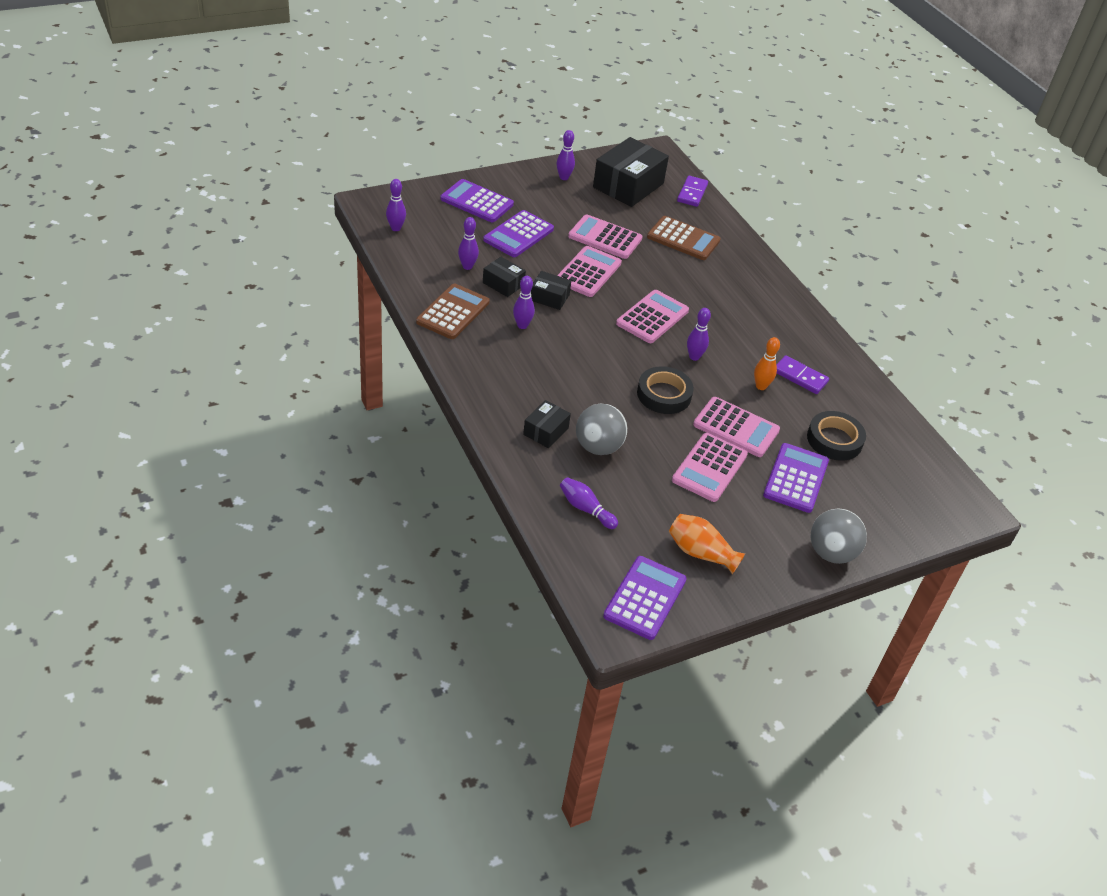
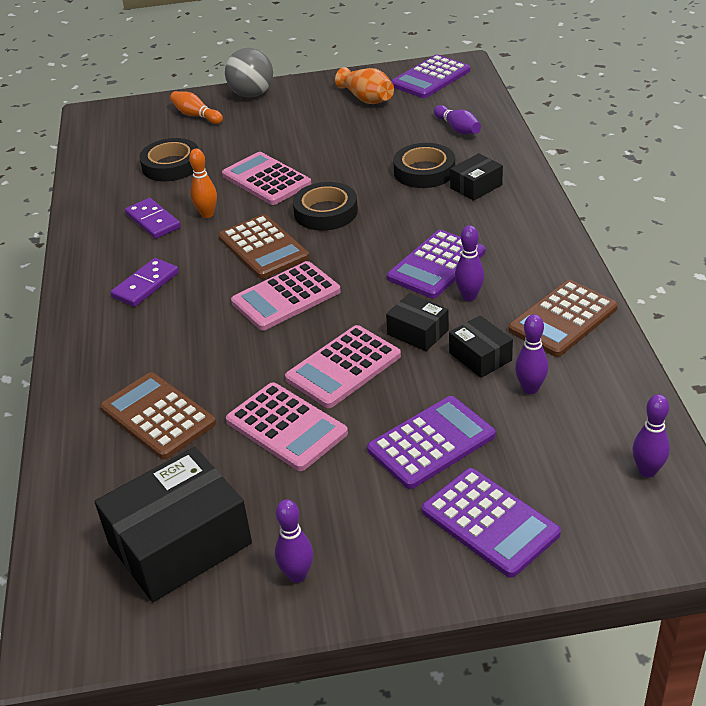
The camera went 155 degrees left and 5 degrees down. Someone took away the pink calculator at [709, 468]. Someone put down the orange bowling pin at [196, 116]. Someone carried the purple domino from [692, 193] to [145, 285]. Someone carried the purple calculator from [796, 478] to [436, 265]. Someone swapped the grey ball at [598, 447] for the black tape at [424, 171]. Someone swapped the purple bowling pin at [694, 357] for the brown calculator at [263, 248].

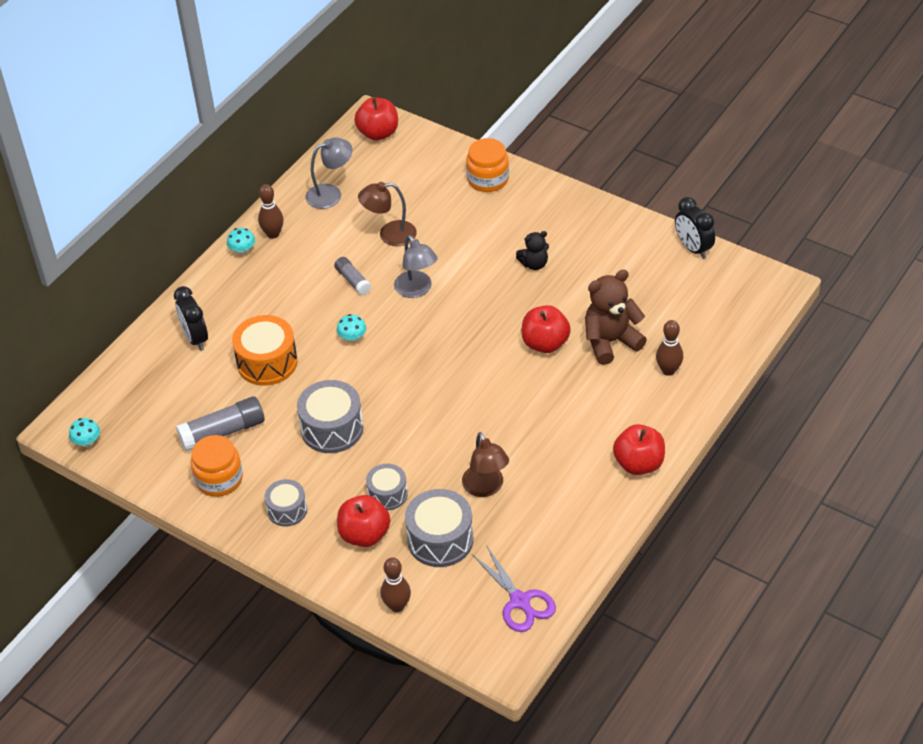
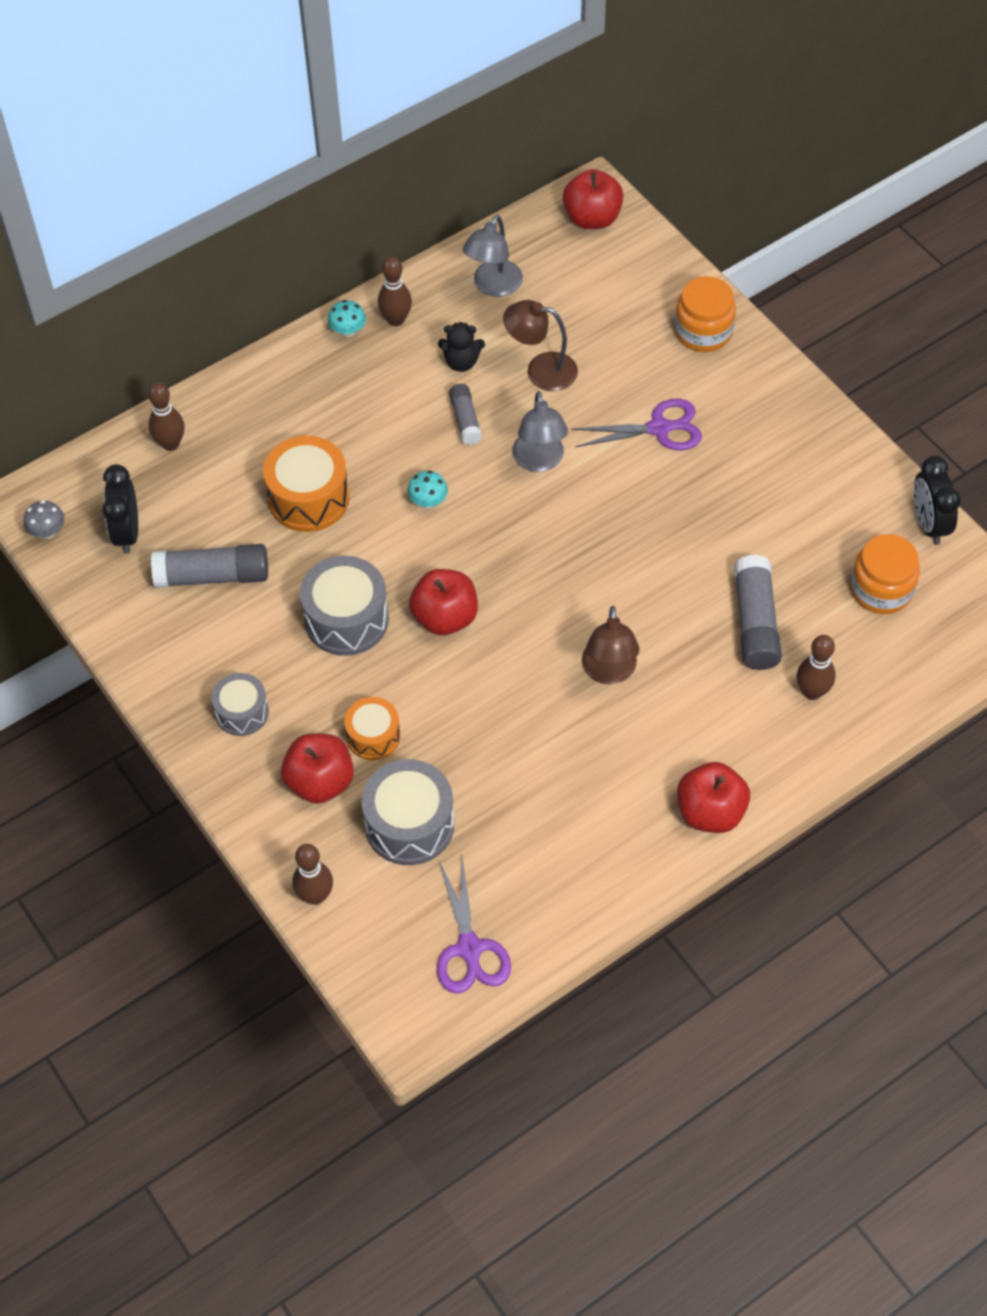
The camera went 20 degrees right and 10 degrees up. Someone put down the brown bowling pin at [170, 444]. Someone put down the purple scissors at [659, 428]. Someone carried the black clock from [195, 338] to [127, 533]. Someone carried the orange jar from [219, 479] to [881, 589]. Someone carried the brown lamp from [486, 488] to [609, 672]. Someone carried the black teddy bear from [534, 264] to [461, 362]. Someone carried the red apple from [545, 343] to [445, 617]. Someone swapped the brown teddy bear at [610, 342] for the grey glue stick at [755, 623]. Someone repainted the turquoise mushroom at [87, 442], which became the grey mushroom at [48, 532]. Someone repainted the grey drum at [387, 494], which became the orange drum at [373, 736]. Someone rotated the grey lamp at [331, 194] by 120 degrees clockwise.

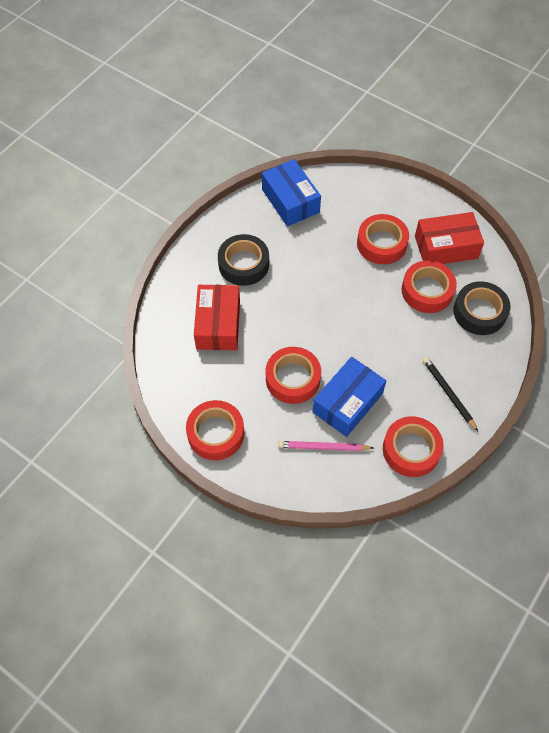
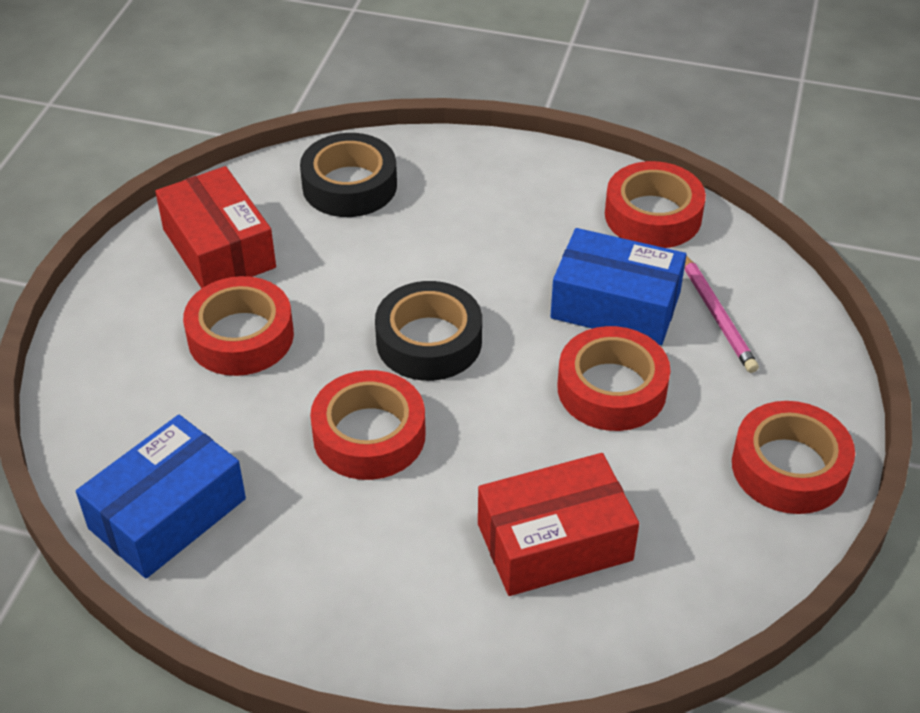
The camera went 110 degrees left and 15 degrees down. Someone took away the black pencil at [448, 393]. Someone carried the black tape from [243, 264] to [429, 341]. Someone carried the red tape from [427, 291] to [369, 435].

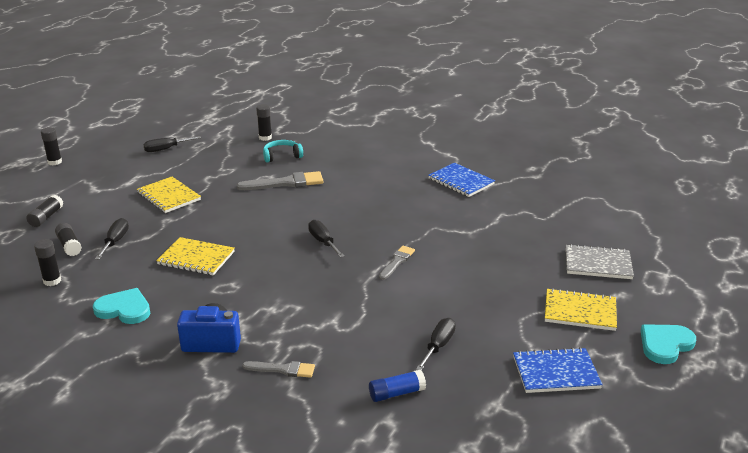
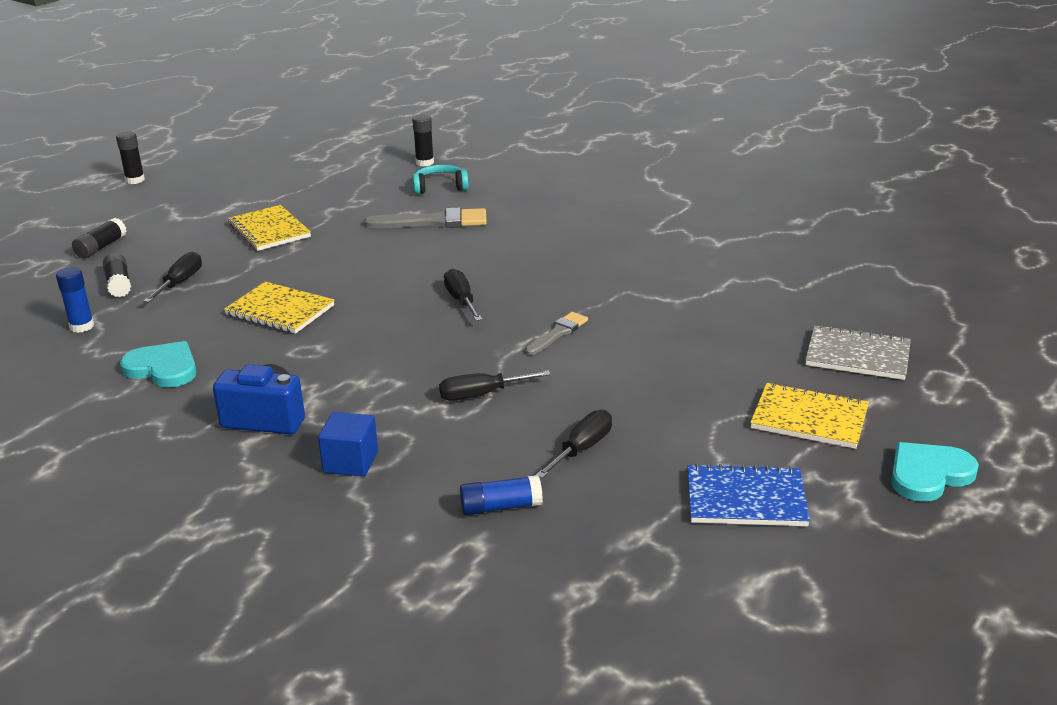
The camera went 10 degrees right and 0 degrees up. Someone took away the blue notebook at [461, 181]. Someone carried the black screwdriver from [166, 149] to [481, 394]. Someone swapped the grey brush at [283, 369] for the blue cube at [350, 462]. Someone repainted the black glue stick at [52, 281], which became the blue glue stick at [82, 326].

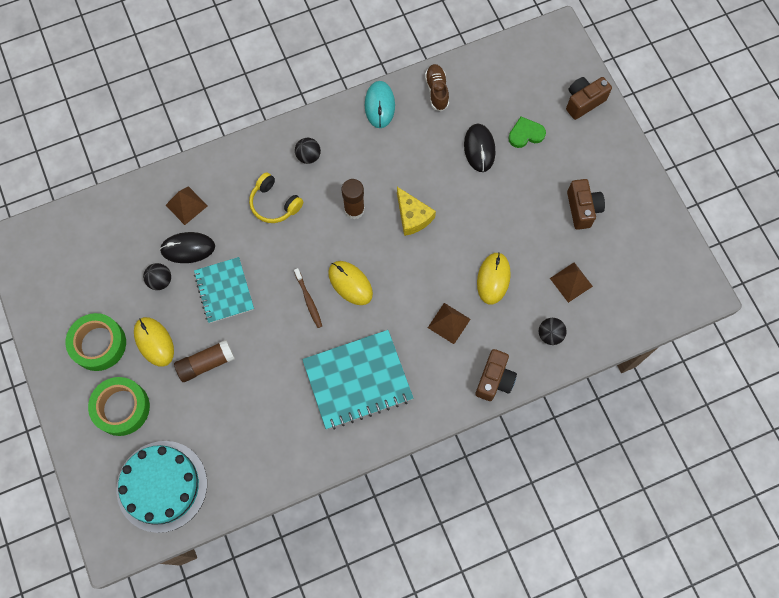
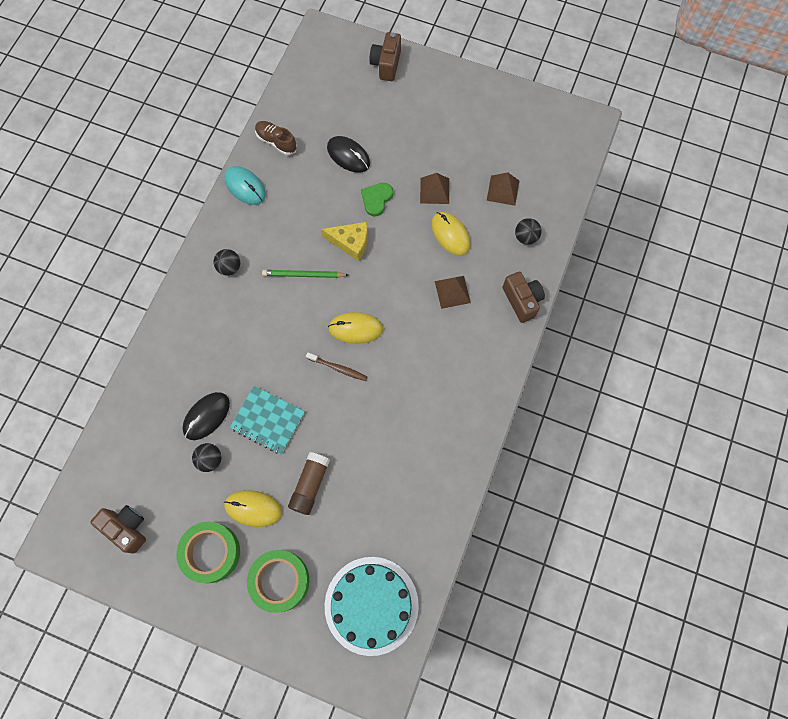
The camera went 45 degrees left and 0 degrees up. Someone took away the yellow headphones at [274, 204]. Someone took away the turquoise notebook at [357, 380]. Someone carried the brown pyramid from [186, 205] to [434, 190]. Someone carried the green heart from [525, 134] to [376, 199]. Someone carried the brown camera from [582, 209] to [127, 528]. Someone swapped the brown glue stick at [354, 210] for the green pencil at [304, 275].

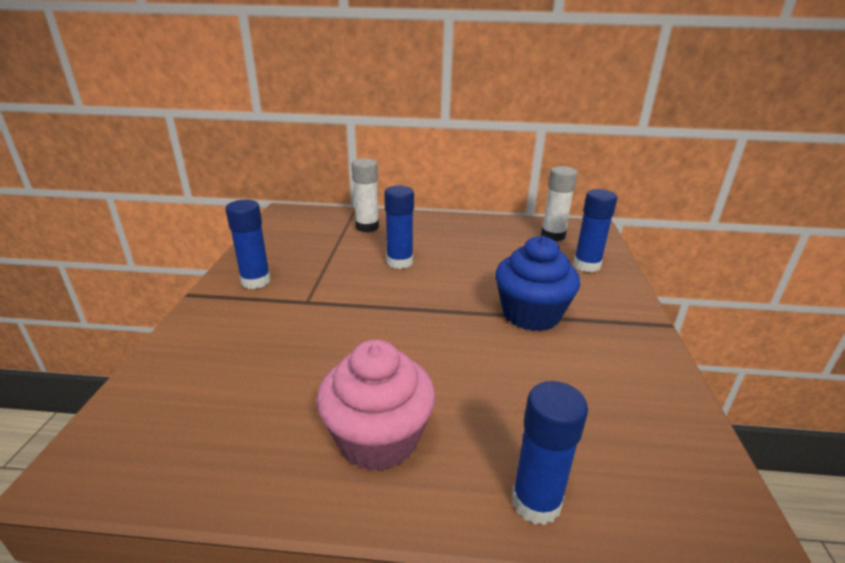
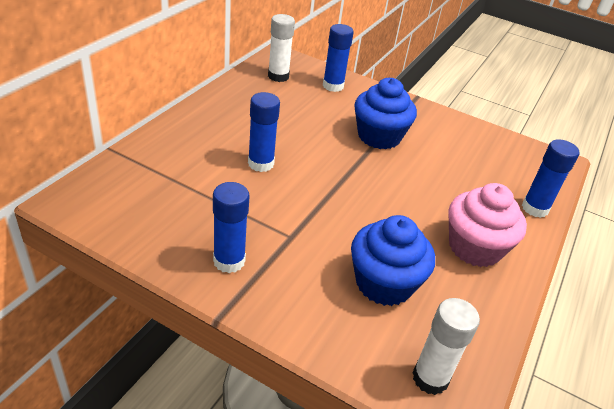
The camera went 70 degrees left and 10 degrees up. Someone put down the blue cupcake at [384, 283]. Someone carried the white glue stick from [367, 227] to [430, 378].

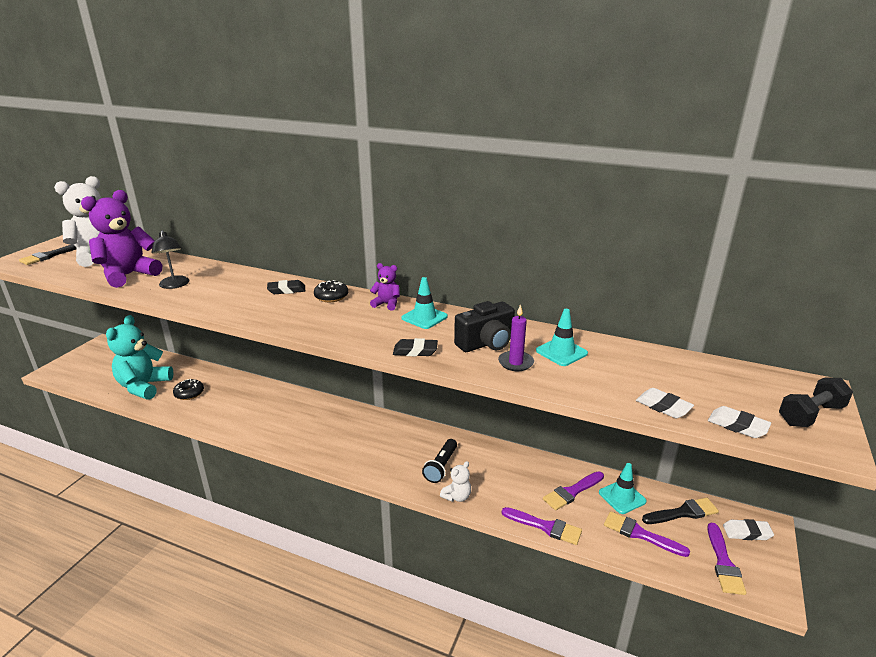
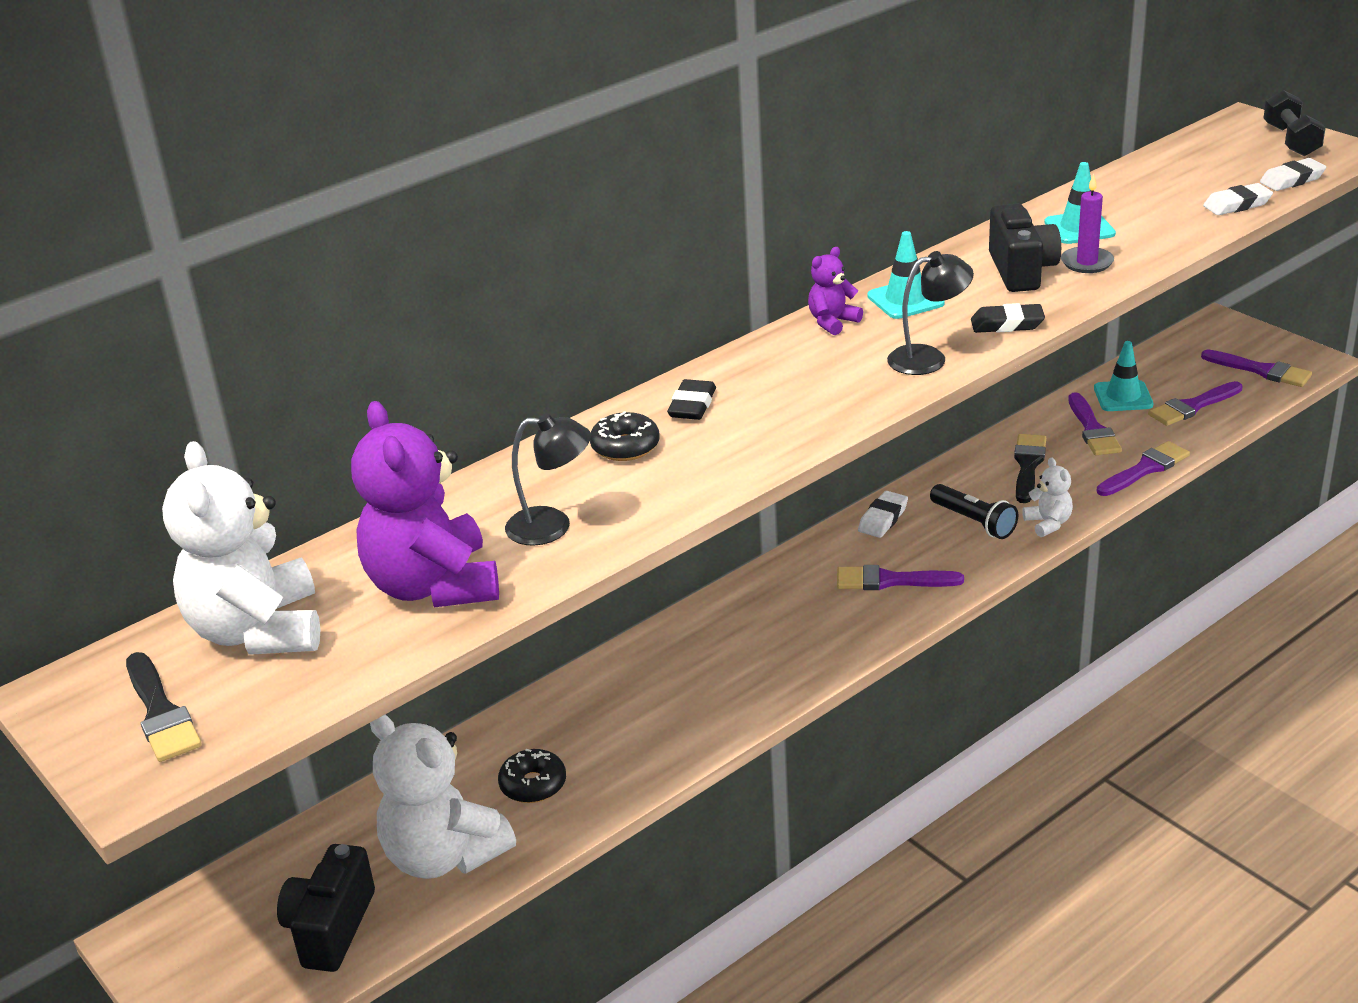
The camera went 60 degrees left and 5 degrees up. Someone put down the black camera at [330, 928]. Someone put down the purple brush at [890, 580]. Someone put down the black lamp at [928, 358]. Someone carried the black donut from [331, 296] to [625, 447]. Someone carried the black brush from [683, 512] to [1028, 465]. Someone carried the white eraser from [747, 532] to [883, 519]. Someone repainted the turquoise teddy bear at [144, 386], which became the white teddy bear at [443, 856]. Someone rotated the black eraser at [415, 351] by 60 degrees clockwise.

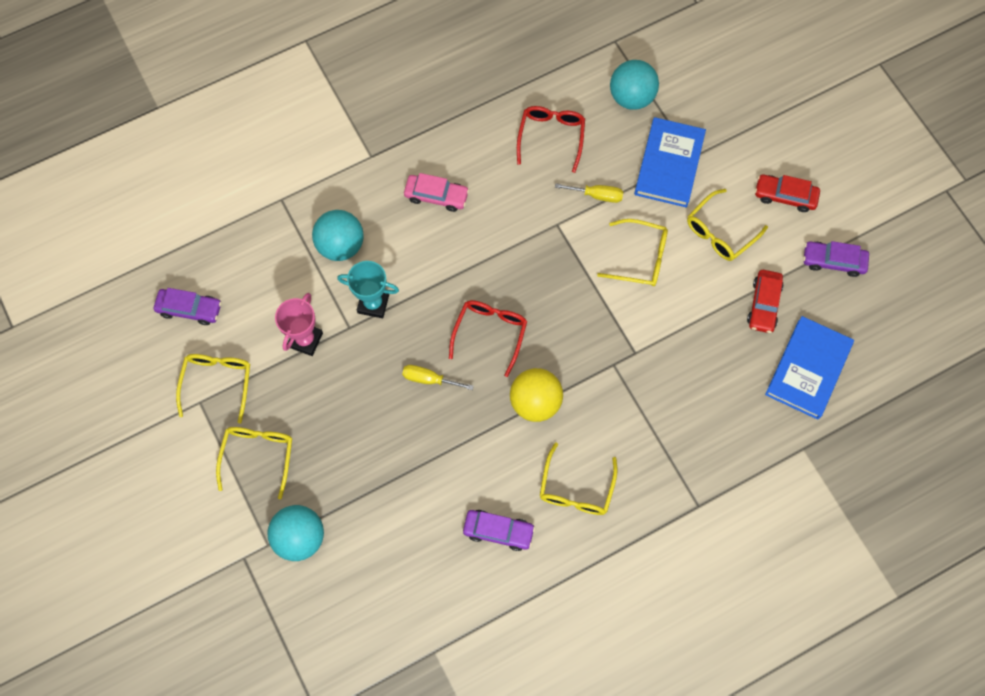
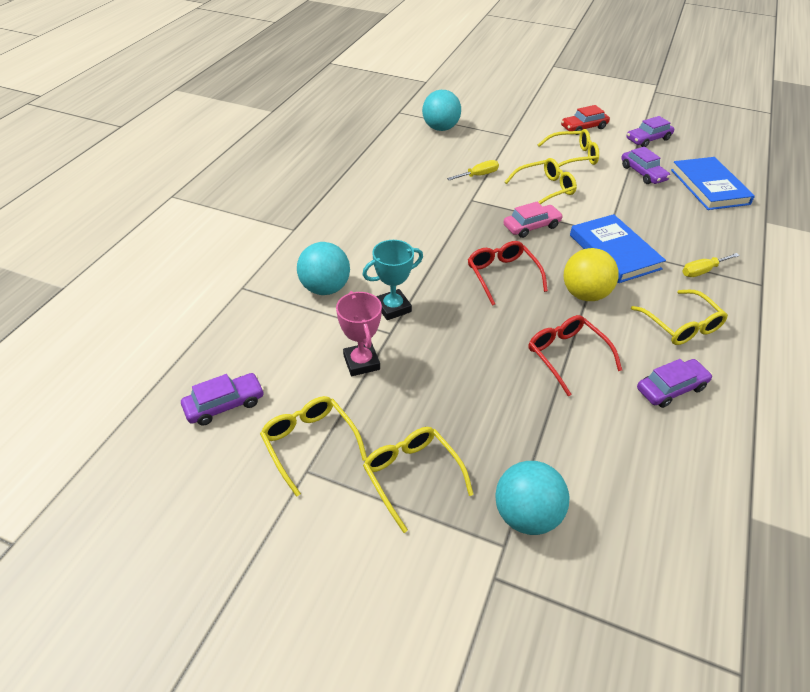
The camera went 40 degrees left and 25 degrees down. Someone carried the yellow screwdriver from [429, 379] to [702, 271]. Someone carried the pink car from [436, 196] to [531, 226]. Someone carried the red glasses from [551, 137] to [567, 356]. Someone carried the blue book from [669, 164] to [614, 252]. Someone repainted the red car at [763, 304], which became the purple car at [643, 173]. Someone rotated the yellow glasses at [720, 232] by 105 degrees counterclockwise.

